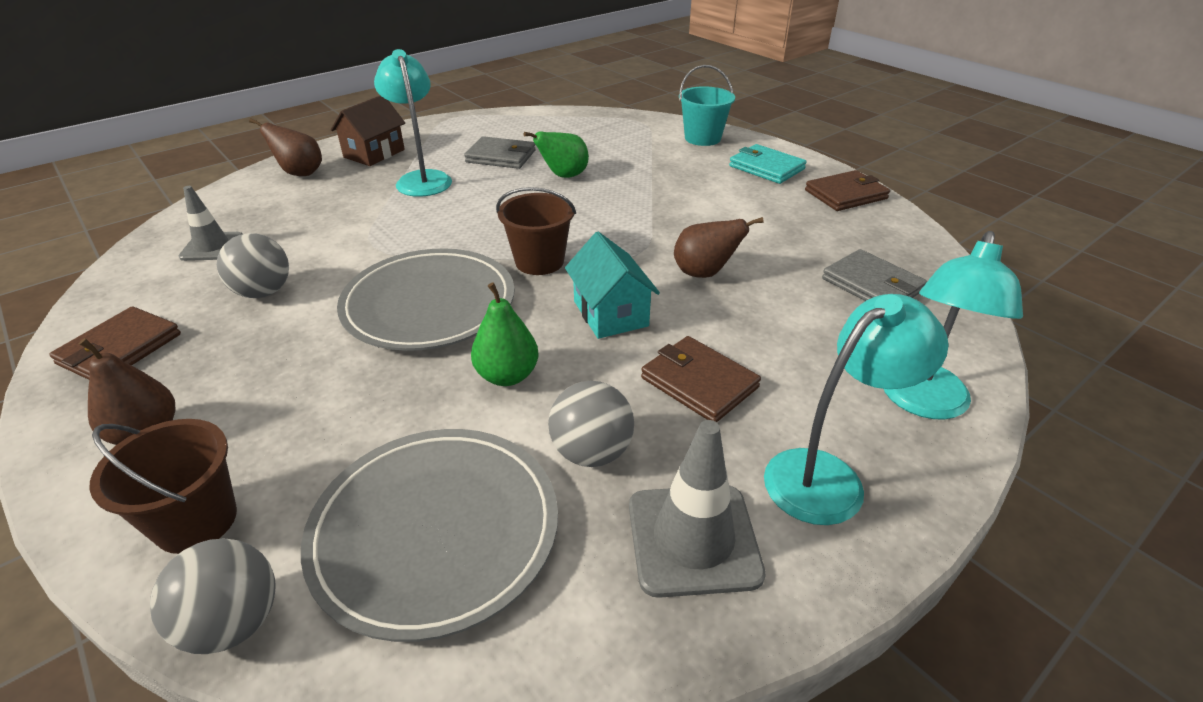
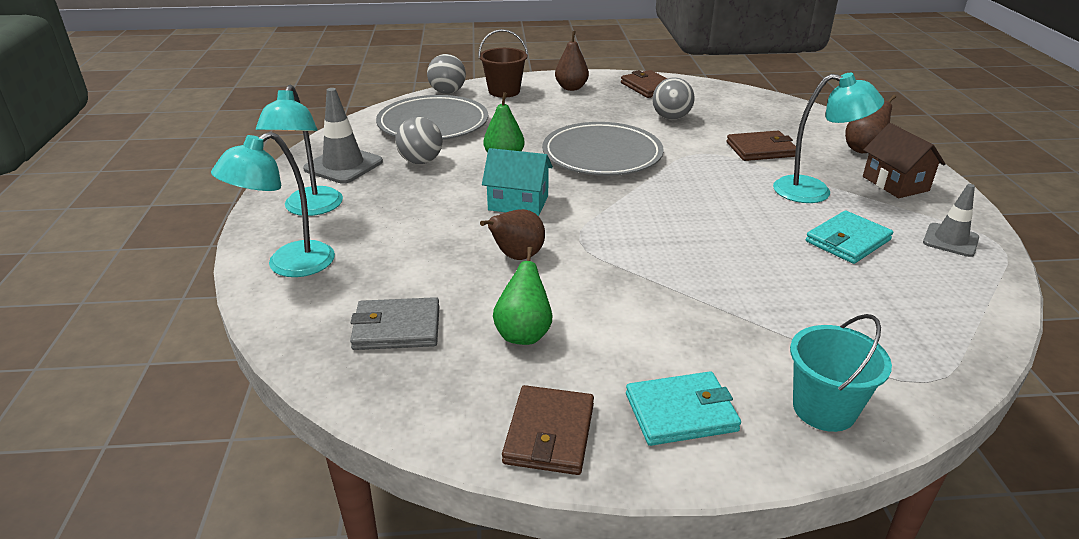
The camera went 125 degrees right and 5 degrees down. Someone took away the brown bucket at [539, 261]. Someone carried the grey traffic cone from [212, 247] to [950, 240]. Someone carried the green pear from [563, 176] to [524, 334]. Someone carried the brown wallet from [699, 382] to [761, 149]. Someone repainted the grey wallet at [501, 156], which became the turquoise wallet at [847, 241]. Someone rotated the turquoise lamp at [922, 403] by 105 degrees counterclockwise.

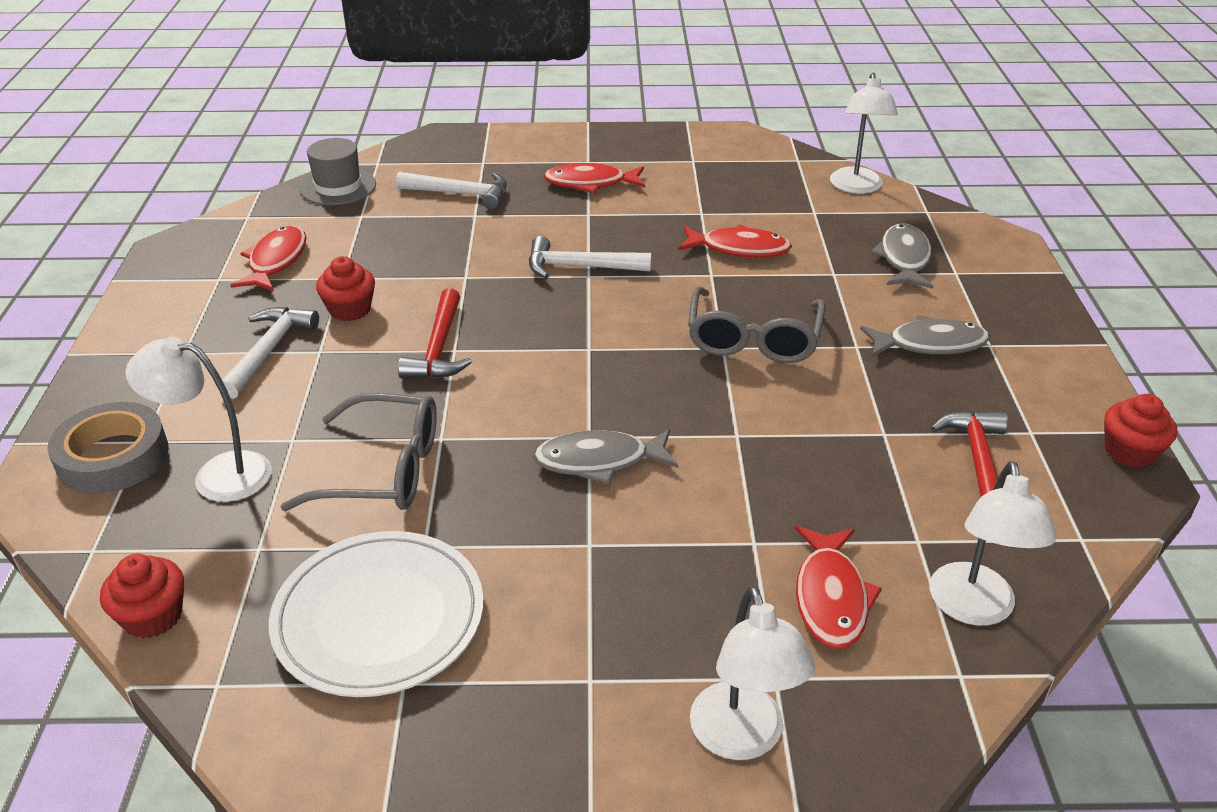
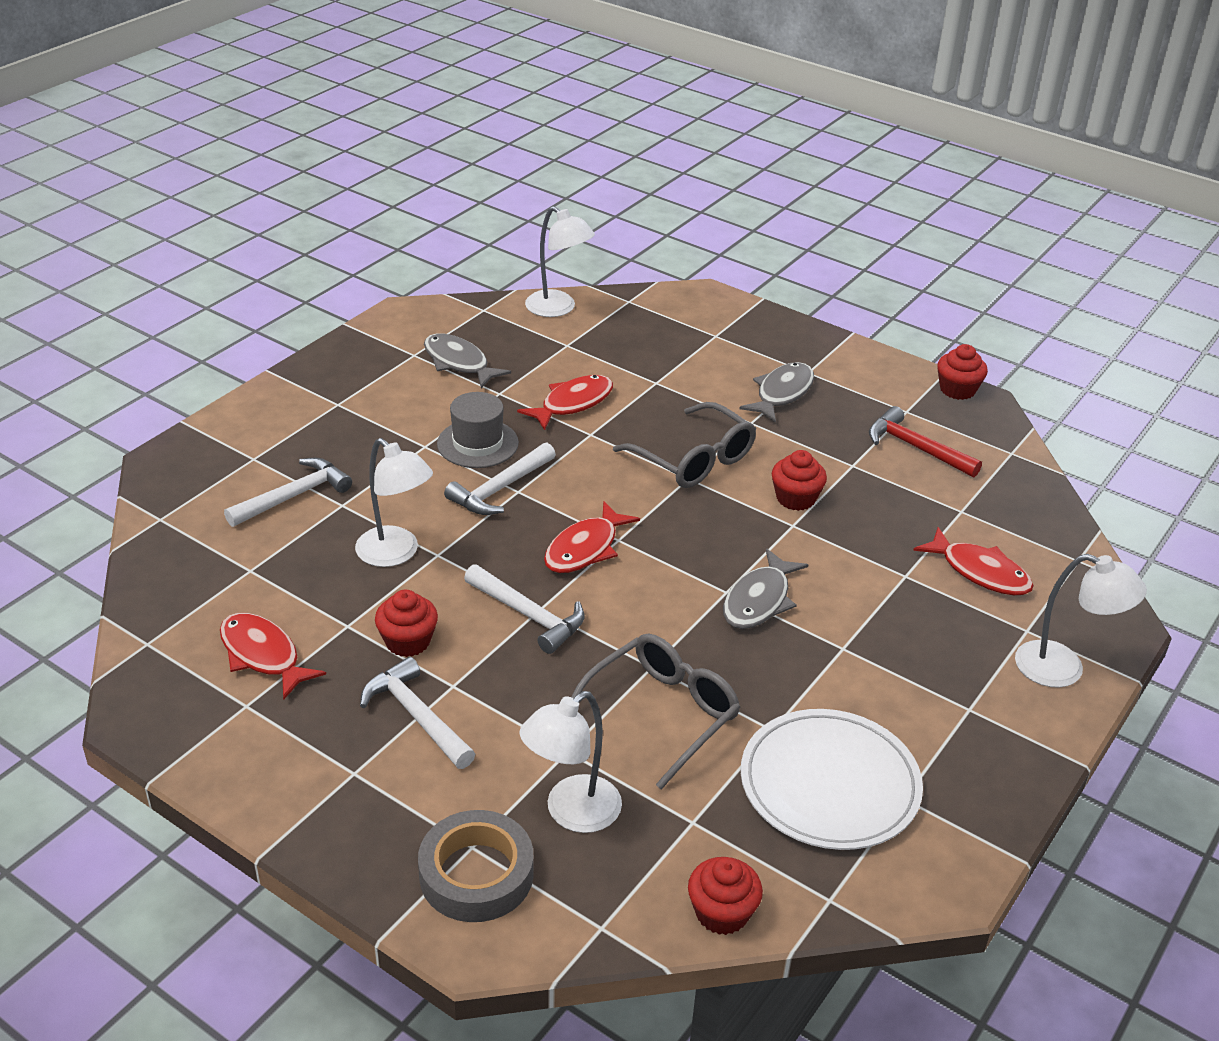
The camera went 55 degrees left and 0 degrees up. Someone put down the red cupcake at [795, 498]. Someone carried the grey hat from [338, 187] to [477, 443]. Someone carried the red fish from [590, 183] to [585, 549]. Someone carried the grey fish from [904, 259] to [459, 363]. Someone carried the white lamp from [973, 609] to [396, 554]. Someone repainted the red hammer at [439, 348], which became the white hammer at [529, 615].

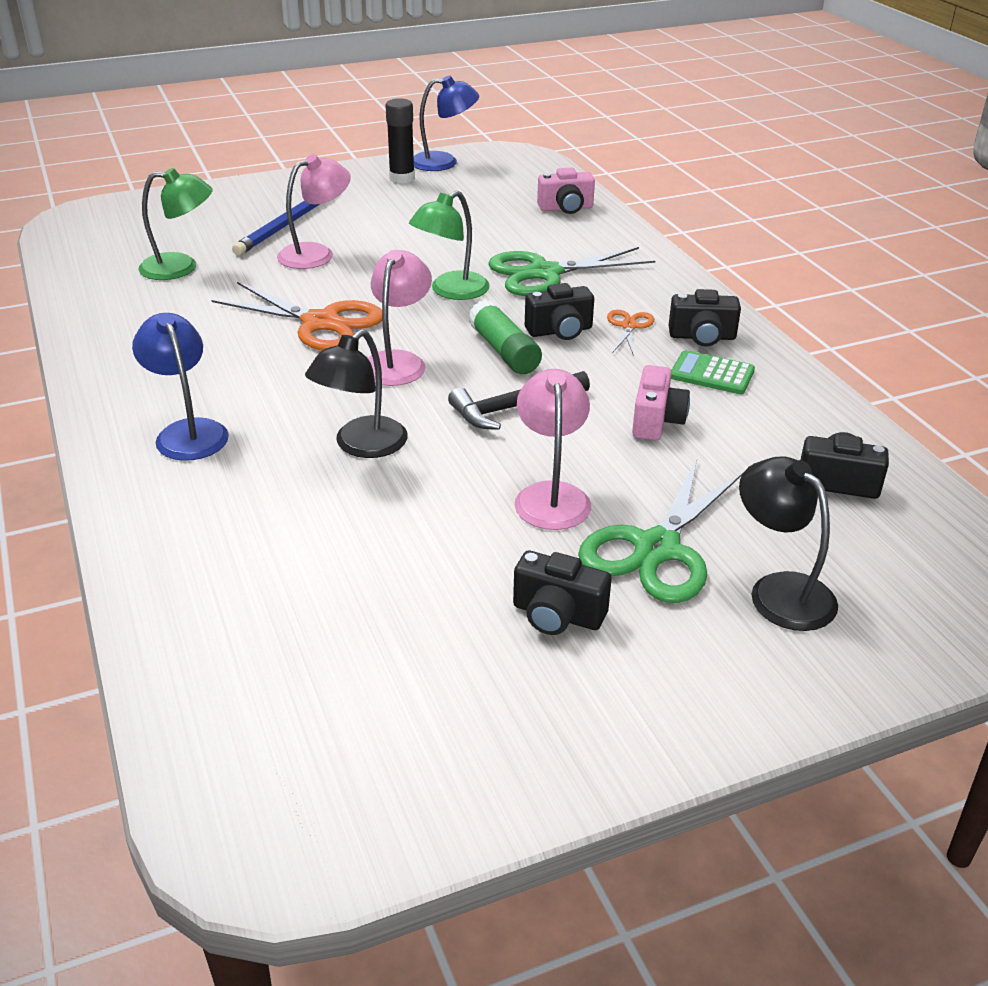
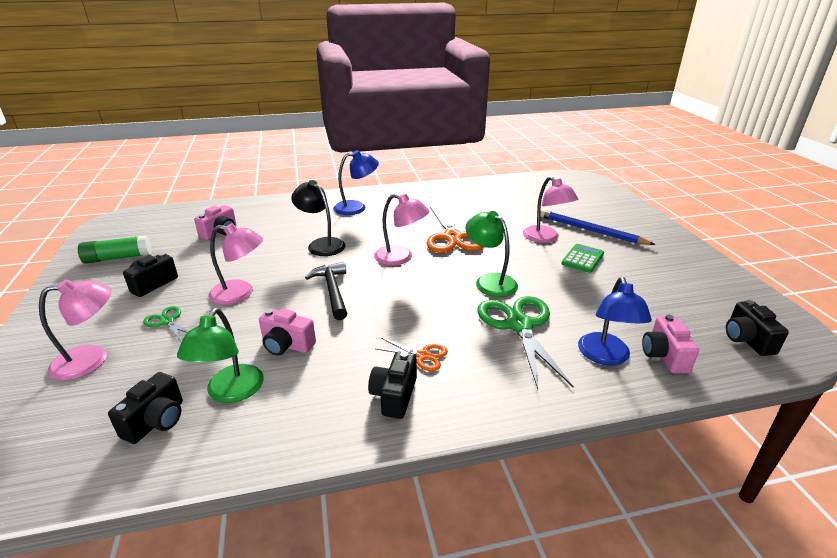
The camera went 100 degrees right and 5 degrees down. Someone took away the black glue stick at [402, 178]. Someone put down the pink camera at [220, 233]. Someone carried the green lamp from [181, 267] to [230, 392]. Someone carried the blue lamp from [444, 162] to [605, 357]. Someone carried the green glue stick from [504, 351] to [118, 258]. Someone carried the black camera from [560, 331] to [747, 340]. Someone carried the green calculator from [712, 374] to [582, 259]. Someone repainted the black lamp at [780, 590], which became the pink lamp at [92, 360]. Someone rotated the orange scissors at [320, 323] by 45 degrees counterclockwise. Someone scaled the green scissors at [657, 548] by 0.49.

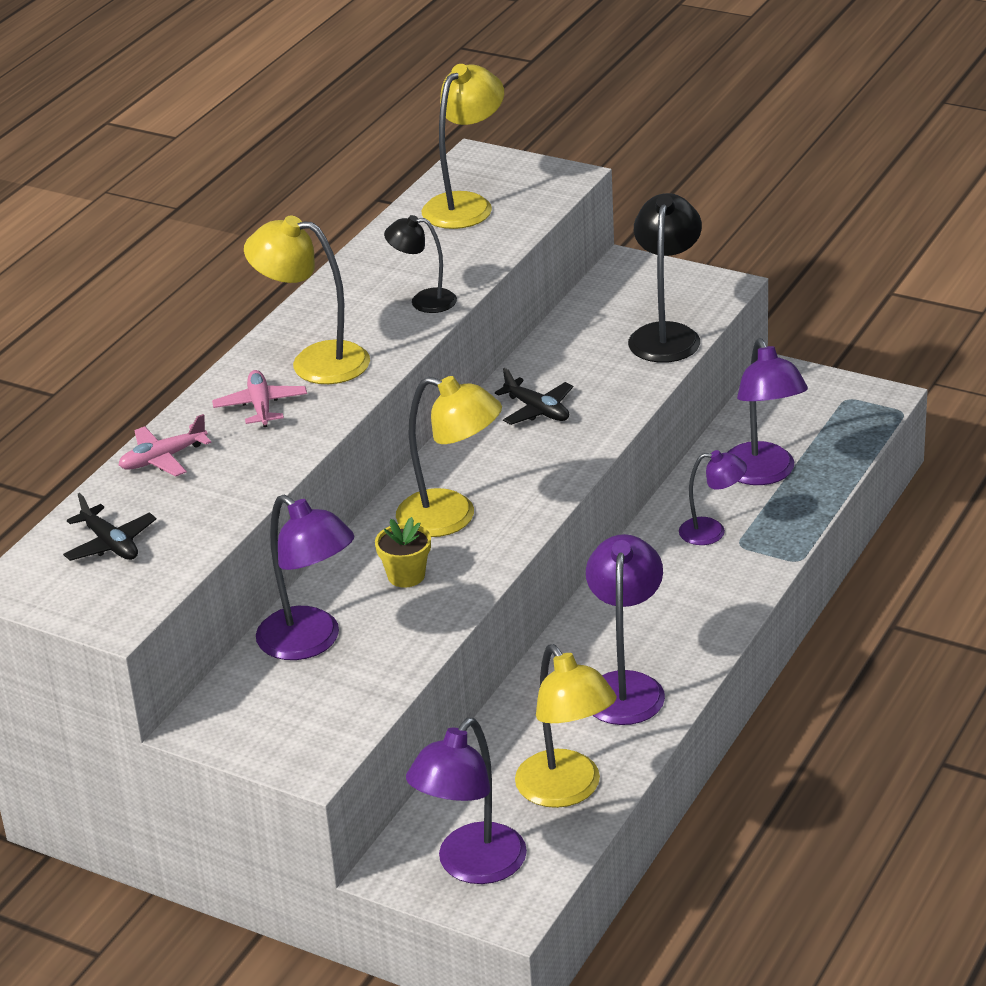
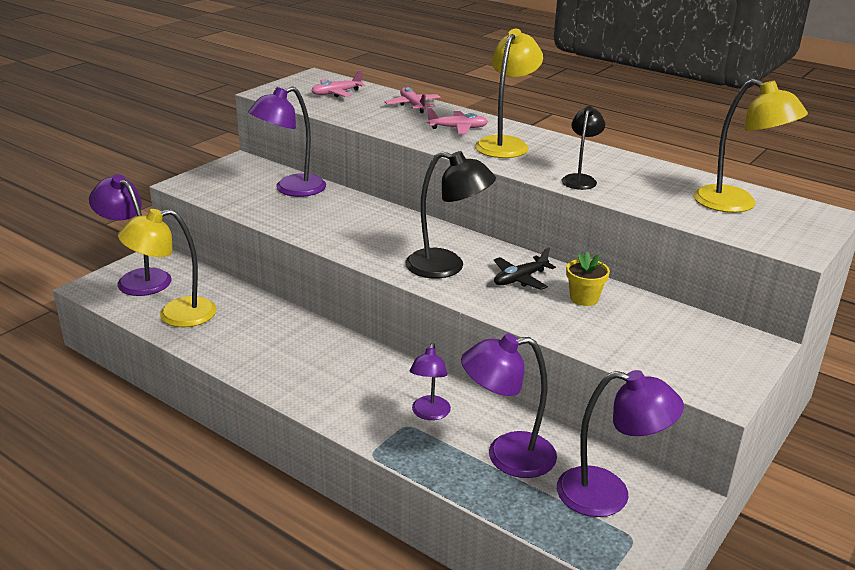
The camera went 95 degrees right and 5 degrees down. Someone took away the yellow lamp at [451, 518]. Someone carried the yellow flower pot from [406, 576] to [584, 298]. Someone carried the purple lamp from [625, 686] to [608, 495]. Someone carried the black lamp from [666, 335] to [447, 267]. Someone repainted the black plane at [110, 544], which became the pink plane at [336, 93].

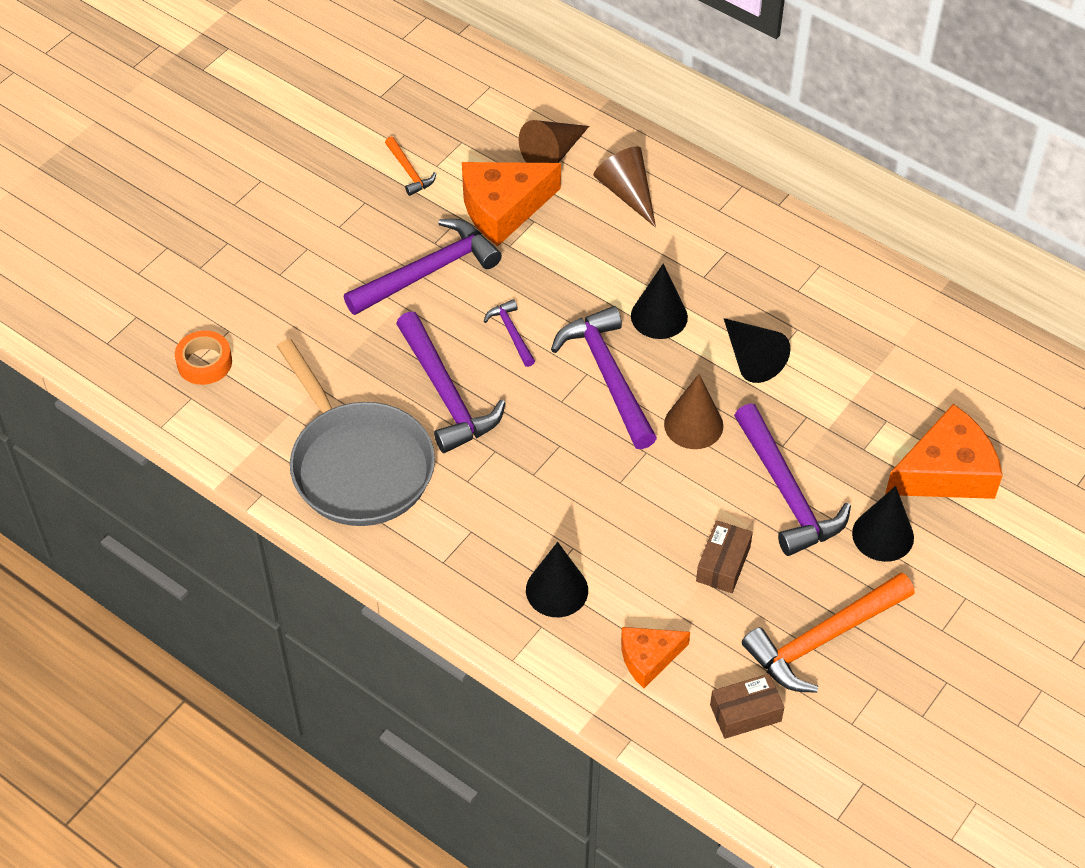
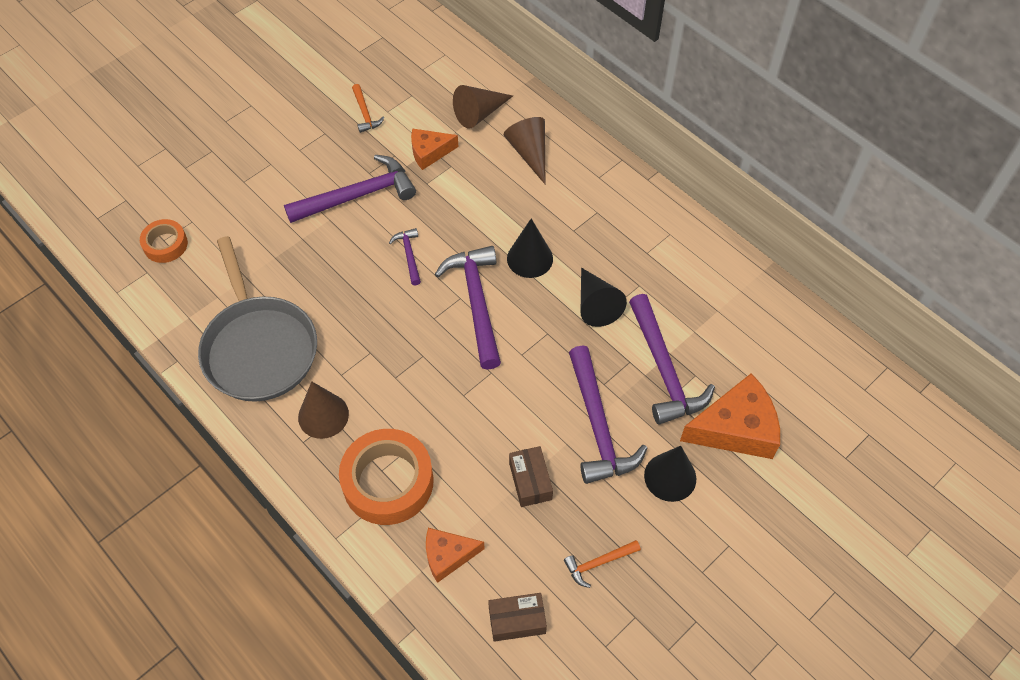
The camera went 10 degrees right and 5 degrees up. Someone carried the purple hammer from [445, 394] to [663, 370]. Someone carried the brown cone from [693, 425] to [323, 415]. Someone swapped the black cone at [557, 590] for the orange tape at [388, 482]. Someone rotated the brown box at [723, 564] by 45 degrees counterclockwise. Someone scaled the orange cheese at [503, 208] by 0.59. Someone scaled the orange hammer at [823, 639] by 0.49.

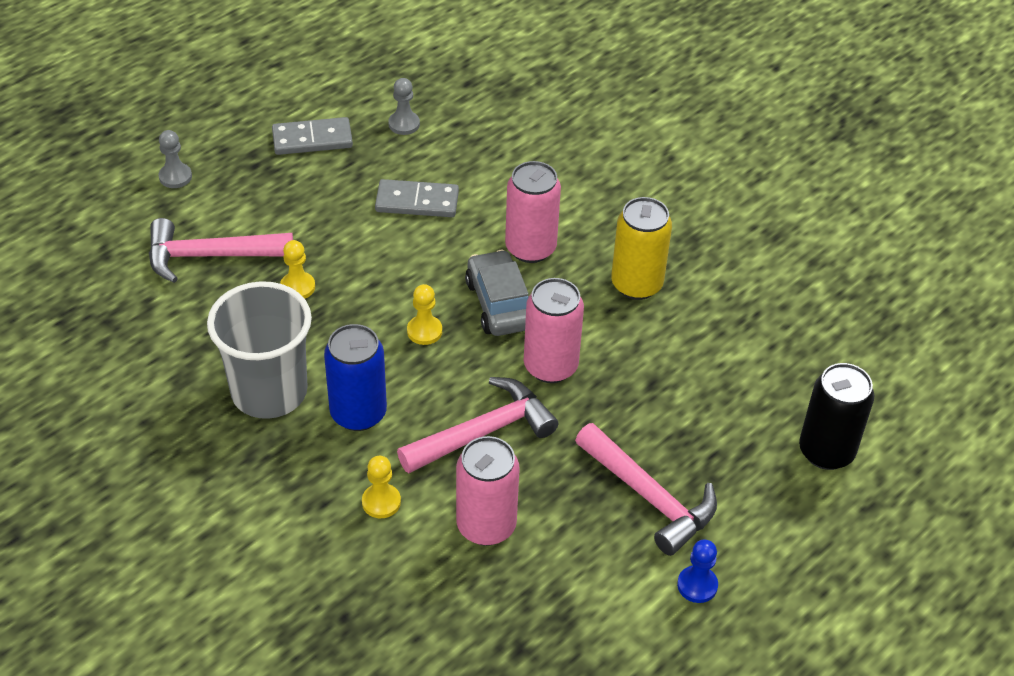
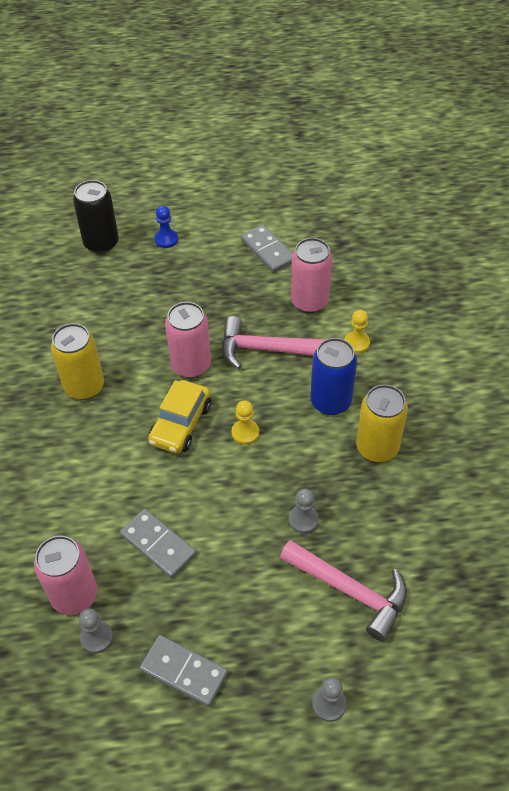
The camera went 140 degrees left and 5 degrees up. Someone took away the pink hammer at [649, 497]. Someone put down the grey domino at [268, 250]. Someone carried the pink can from [530, 248] to [74, 595]. Someone carried the blue pawn from [697, 585] to [166, 239]. Someone swapped the grey cup at [269, 392] for the yellow can at [377, 448]. Someone repainted the yellow pawn at [297, 287], which became the grey pawn at [303, 520]. Someone repainted the grey car at [500, 304], which became the yellow car at [180, 424].

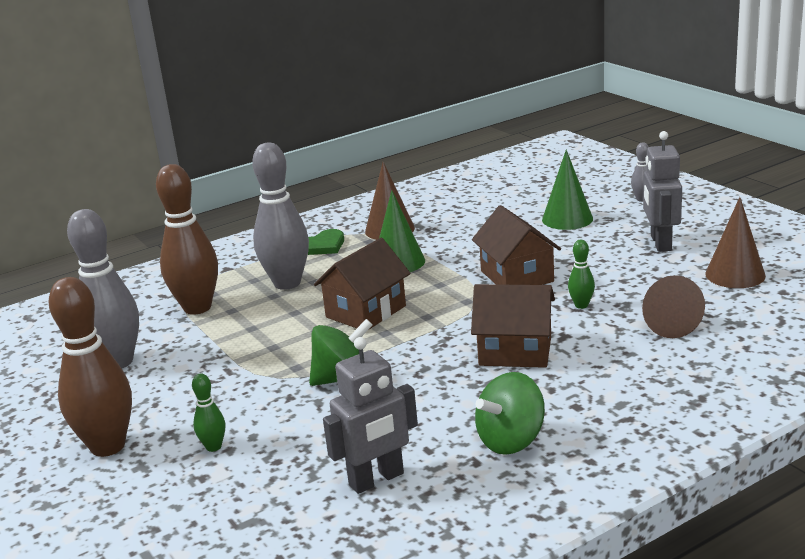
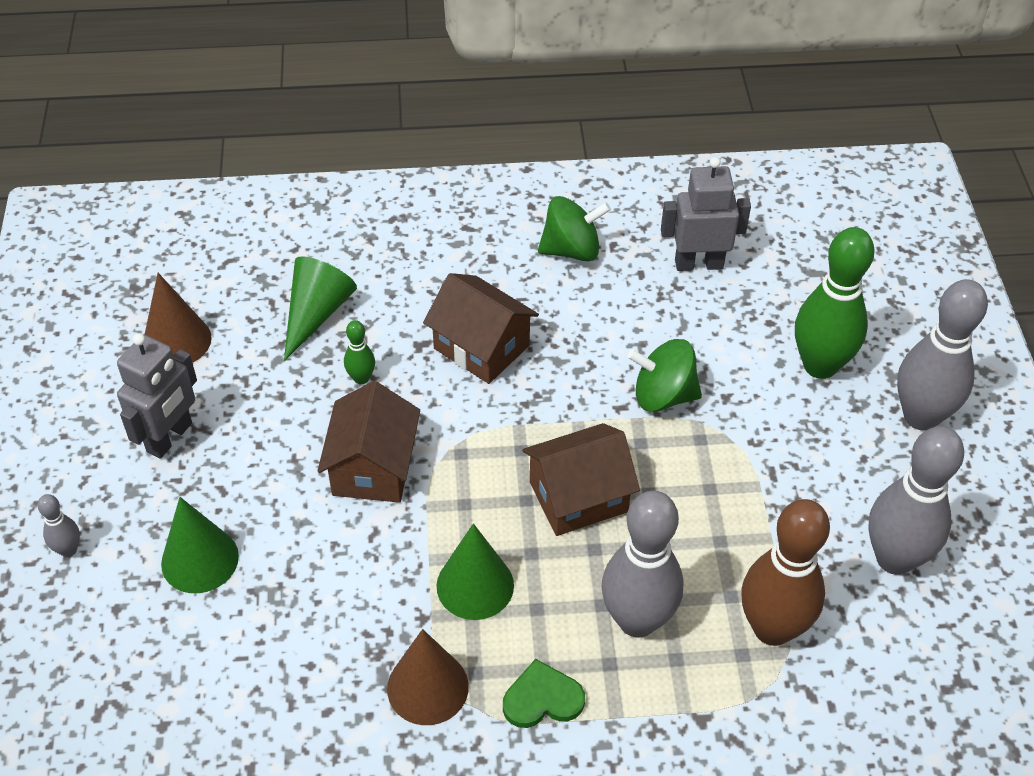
The camera went 155 degrees left and 25 degrees up. Someone repainted the brown bowling pin at [108, 446], which became the grey bowling pin at [921, 416]. Someone repainted the brown cone at [665, 321], which became the green cone at [316, 313]. Someone scaled the green bowling pin at [213, 447] by 2.25.

